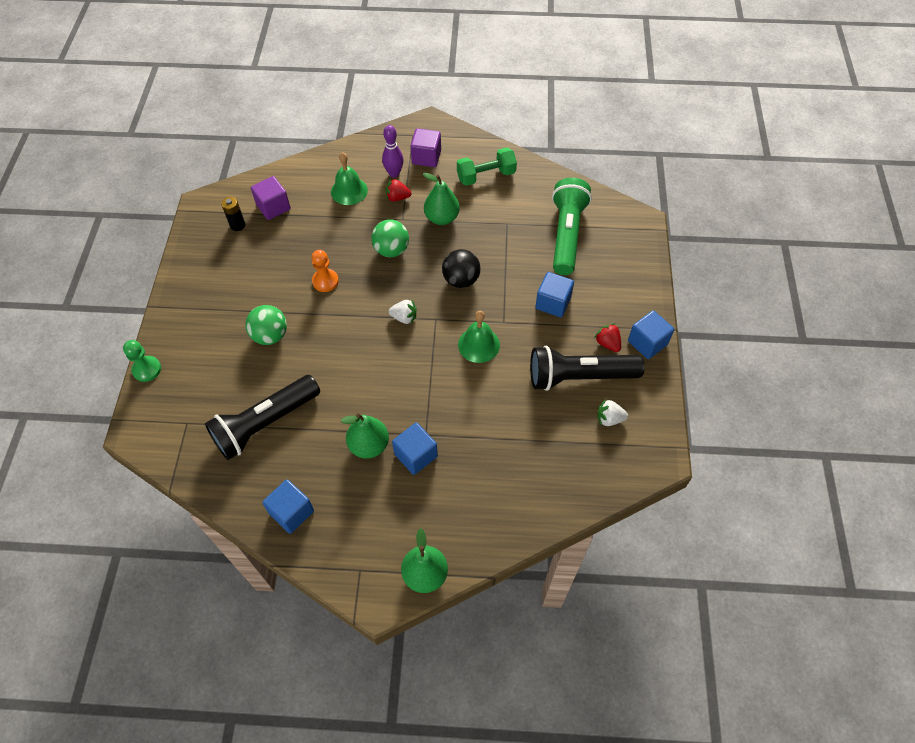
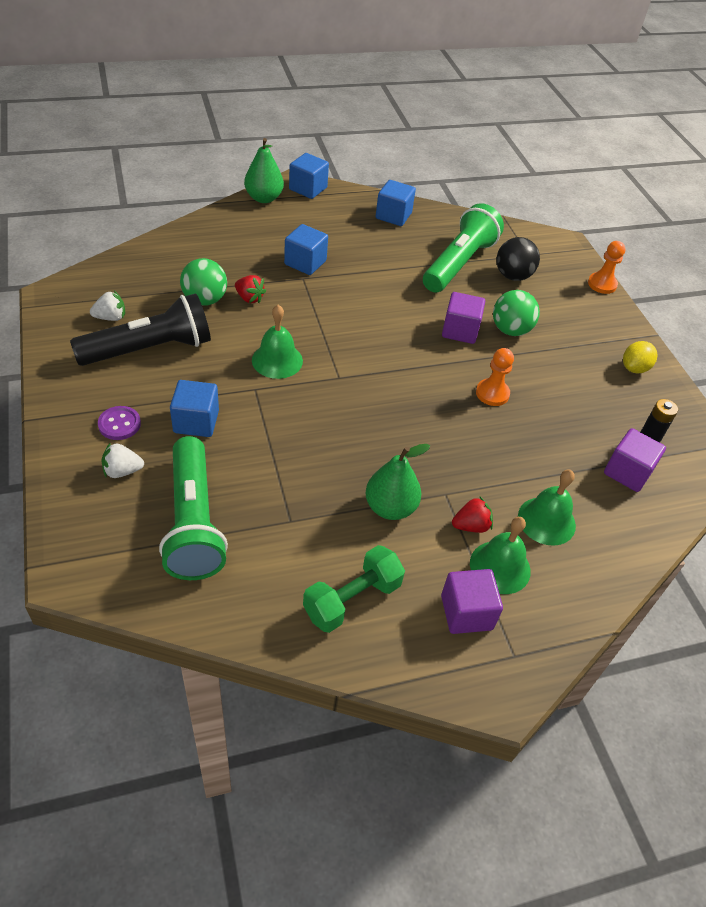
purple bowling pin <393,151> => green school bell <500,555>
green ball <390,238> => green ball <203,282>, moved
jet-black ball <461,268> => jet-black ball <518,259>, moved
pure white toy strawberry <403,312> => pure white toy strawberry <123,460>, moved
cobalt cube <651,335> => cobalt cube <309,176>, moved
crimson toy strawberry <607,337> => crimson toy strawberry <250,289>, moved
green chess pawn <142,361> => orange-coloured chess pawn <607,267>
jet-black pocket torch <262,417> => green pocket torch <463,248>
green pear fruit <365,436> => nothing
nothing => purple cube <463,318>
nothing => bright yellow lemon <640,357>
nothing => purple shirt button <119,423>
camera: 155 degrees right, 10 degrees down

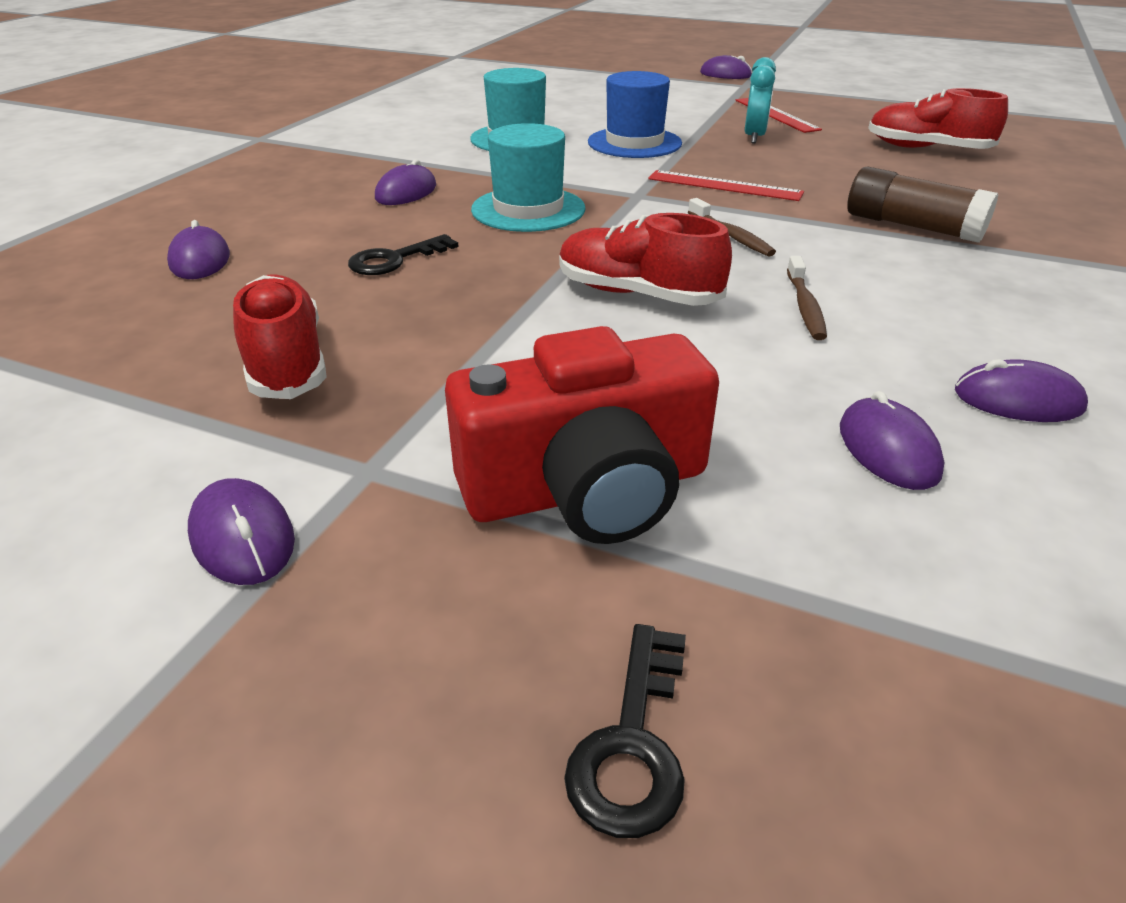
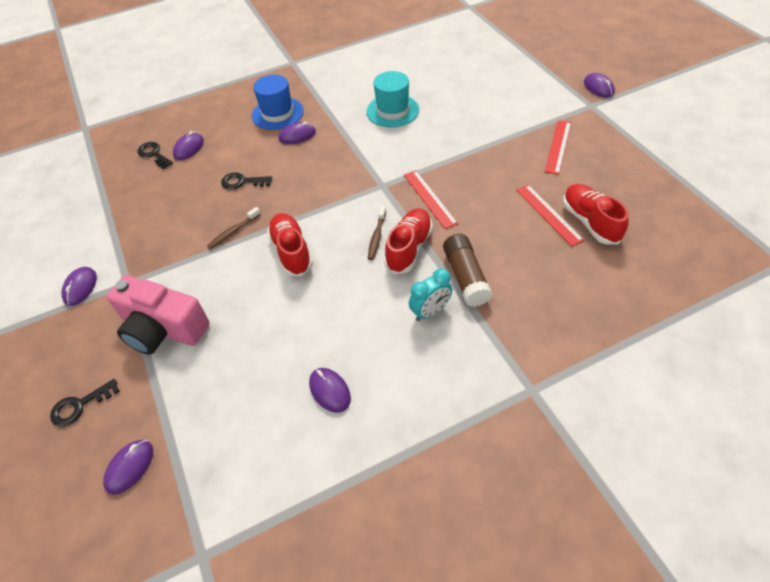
turquoise bedside clock <760,100> => turquoise bedside clock <430,294>, moved
cobalt hat <635,114> => cobalt hat <278,102>, moved
turquoise hat <528,177> => nothing
brown tooth brush <807,298> => brown tooth brush <234,228>, moved
crimson sneaker <280,336> => crimson sneaker <408,241>, moved
crimson photo camera <582,435> => rose-pink photo camera <158,315>
purple PC mouse <892,440> => purple PC mouse <128,467>, moved
nothing => jet-black latchkey <155,155>
nothing => crimson measuring stick <550,216>
camera: 45 degrees right, 15 degrees up

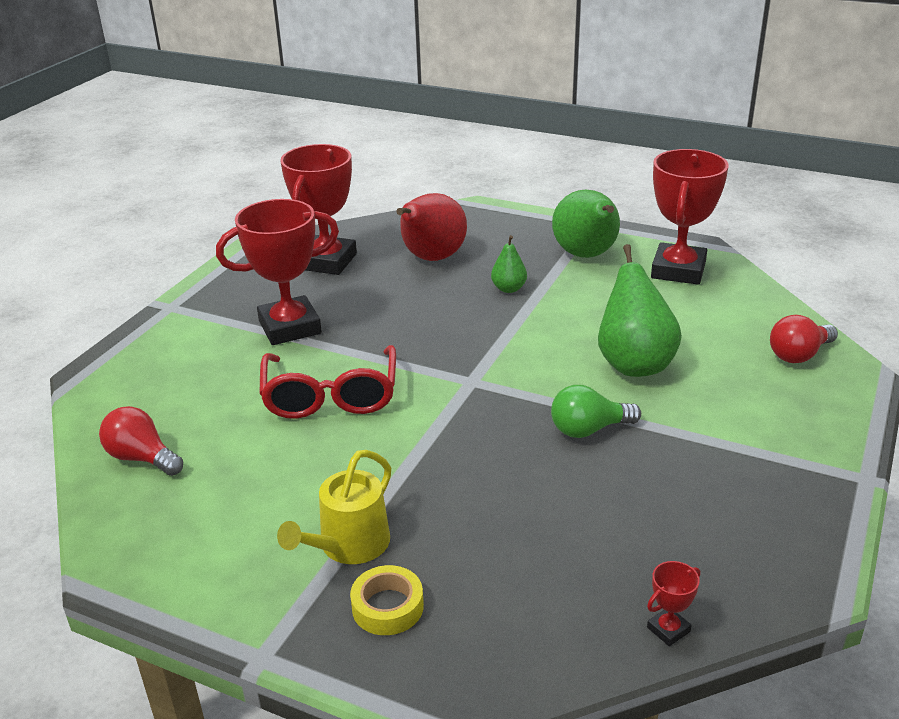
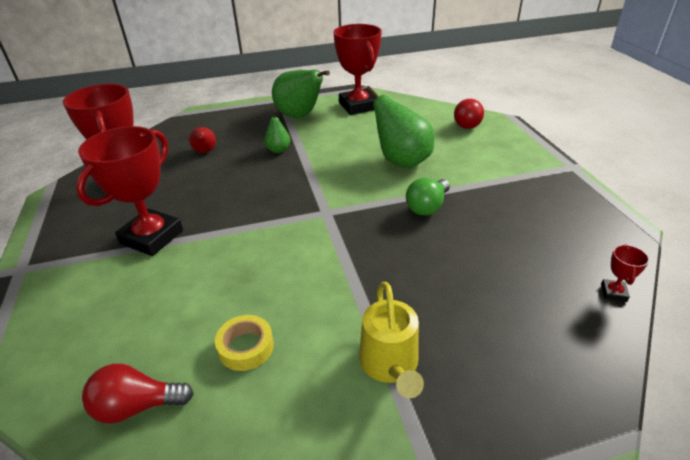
crimson pear fruit <431,227> => crimson pear fruit <202,140>, x0.51
crimson eyeglasses <327,382> => nothing
bright yellow sticky tape <387,600> => bright yellow sticky tape <244,343>, moved
camera: 40 degrees left, 5 degrees up

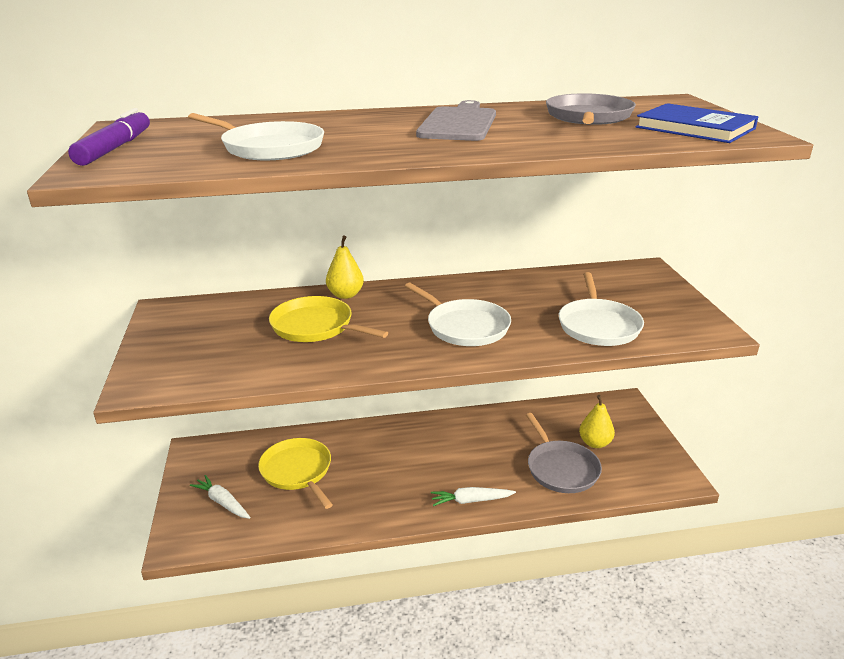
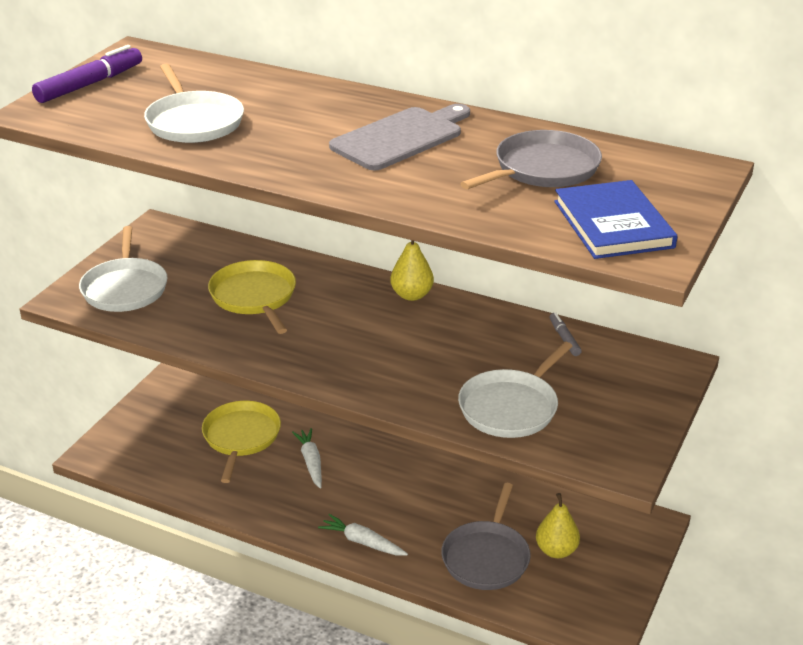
bright yellow pear fruit <345,267> => bright yellow pear fruit <412,270>, moved
pure white pan <458,314> => pure white pan <123,269>, moved
pure white root vegetable <220,497> => pure white root vegetable <307,458>, moved
nothing => gray felt pen <565,334>
camera: 35 degrees right, 5 degrees up

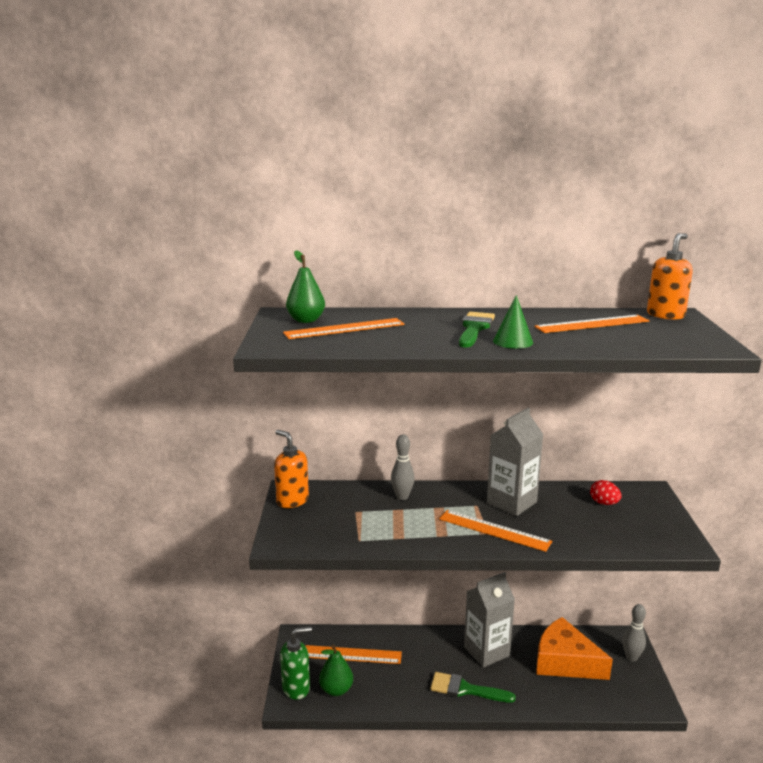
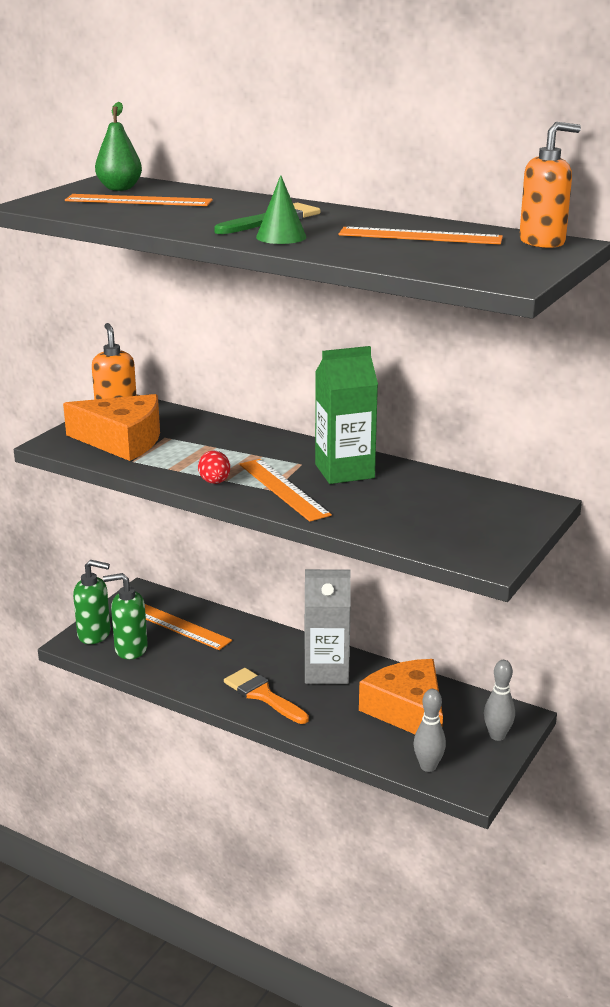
gray juice carton <515,462> => green juice carton <346,415>
gray bowling pin <403,467> => gray bowling pin <430,730>, moved
crimson egg shape <605,492> => crimson egg shape <214,467>, moved
green pear fruit <336,670> => green soap pump <125,616>
green paintbrush <473,687> => orange-coloured paintbrush <266,696>
nothing => orange-coloured cheese wedge <111,427>
camera: 30 degrees right, 5 degrees up

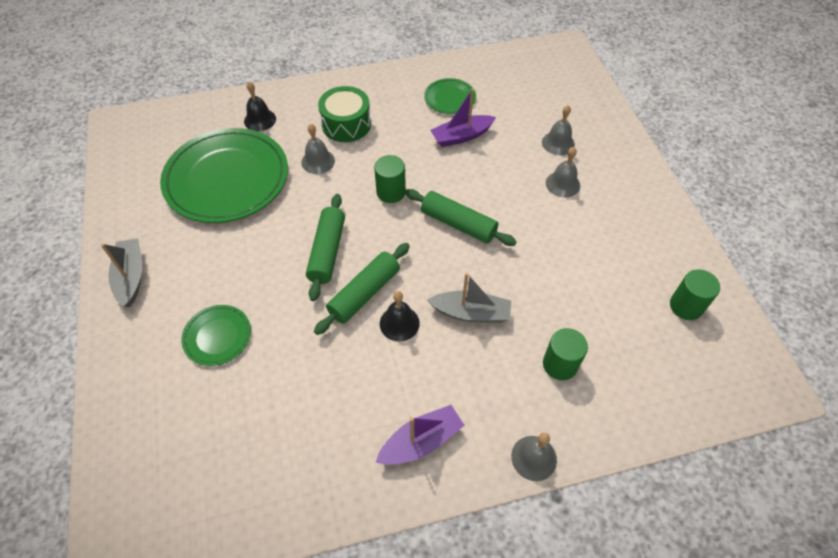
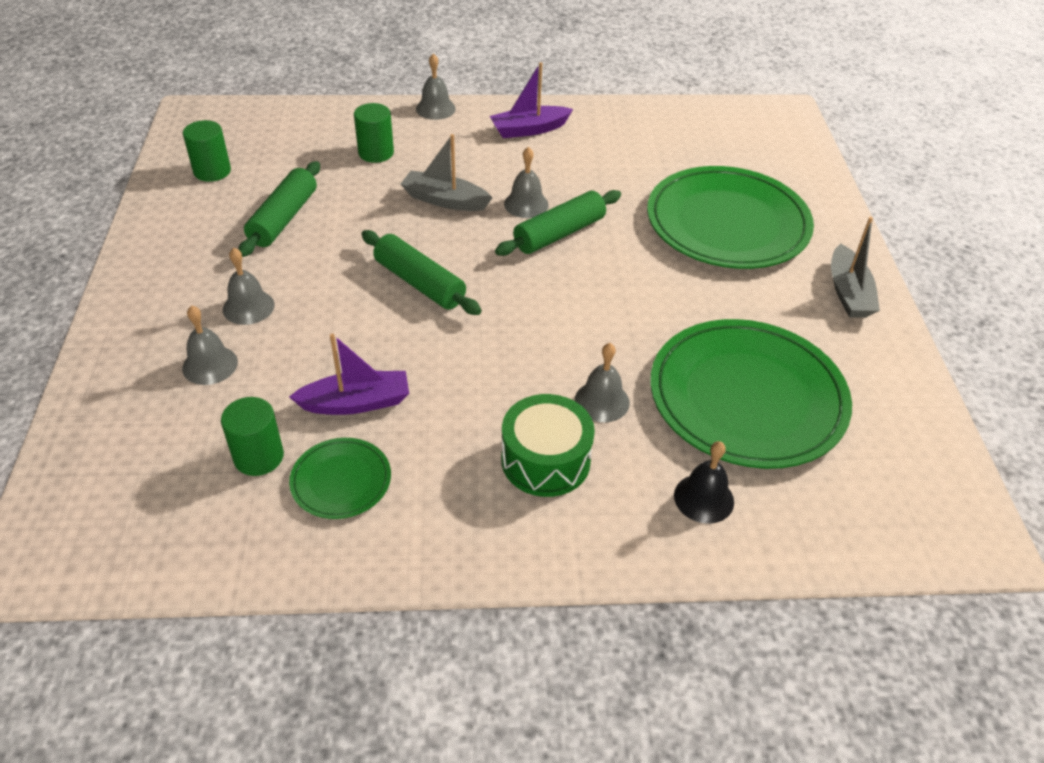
green cylinder <390,179> => green cylinder <252,436>, moved
green pastry roller <325,247> => green pastry roller <279,209>, moved
jet-black school bell <400,316> => gray school bell <526,182>
green flat dish <216,335> => green flat dish <730,217>, x2.17
camera: 170 degrees left, 10 degrees down

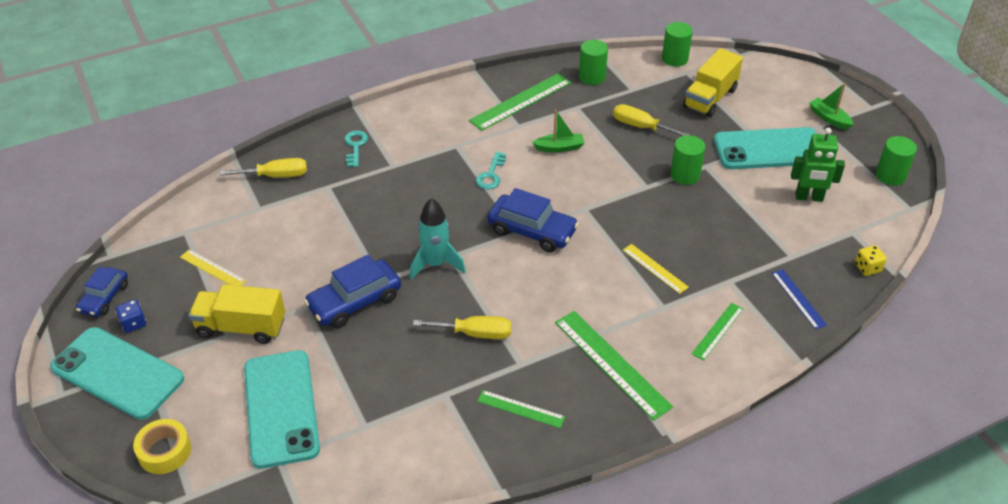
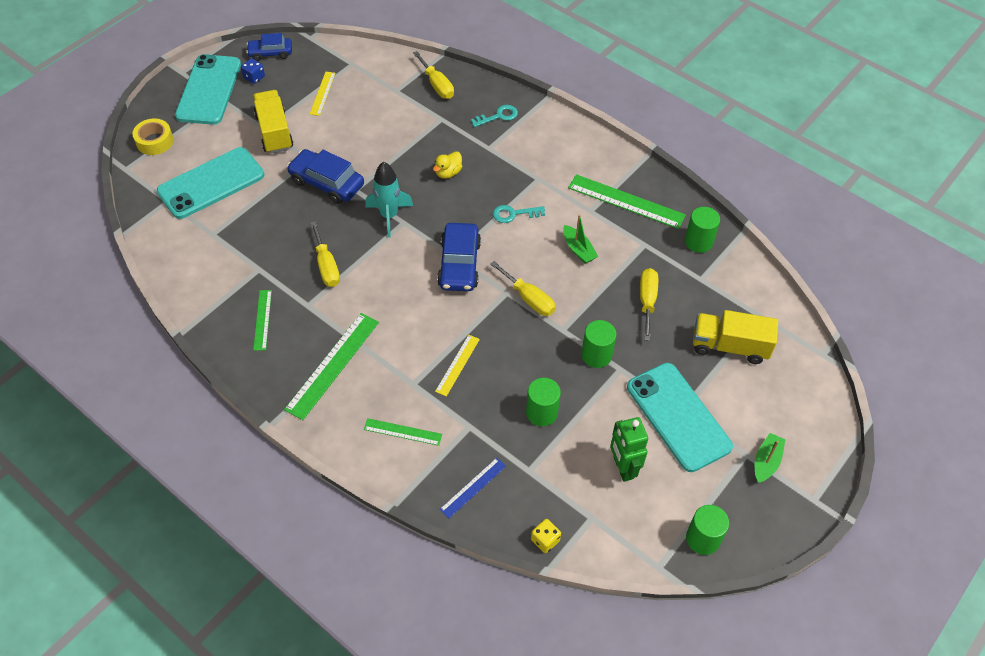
green cylinder <677,44> => green cylinder <543,402>, moved
nothing => bright yellow duck <447,165>
nothing => bright yellow flat screwdriver <522,288>
camera: 65 degrees right, 10 degrees up

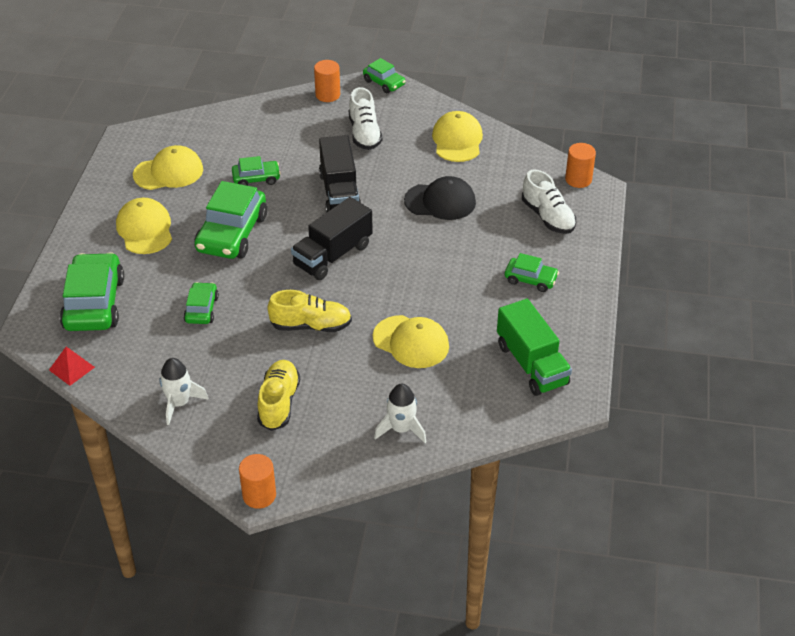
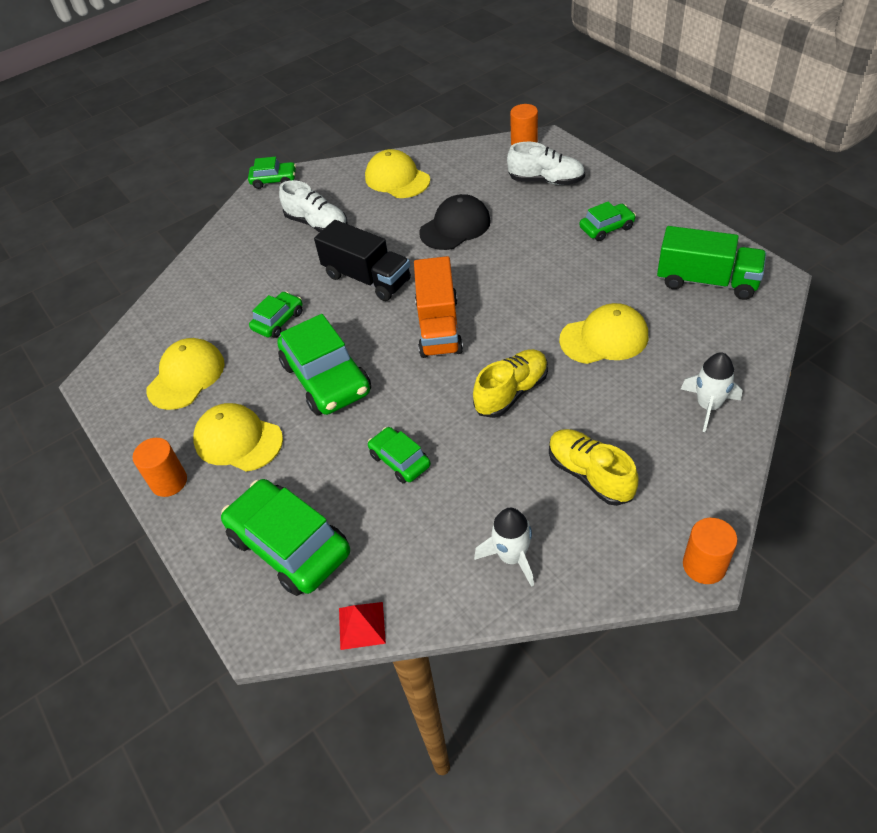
orange-coloured cylinder <327,81> => orange-coloured cylinder <159,467>, moved
jet-black truck <332,238> => orange-coloured truck <438,307>
camera: 40 degrees left, 5 degrees up

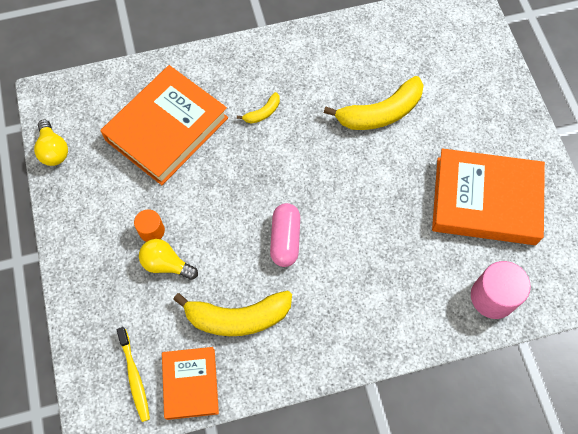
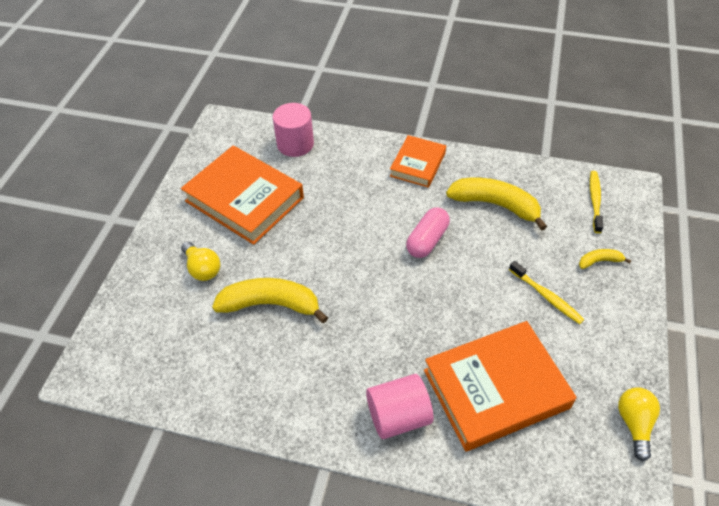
bright yellow banana <258,108> => bright yellow banana <605,259>, moved
orange-coloured cylinder <149,225> => bright yellow tooth brush <547,292>
bright yellow bulb <168,259> => bright yellow bulb <200,261>, moved
orange-coloured hardback <190,383> => orange-coloured hardback <418,161>, moved
nothing => rose-pink cylinder <399,406>
camera: 150 degrees left, 15 degrees down

